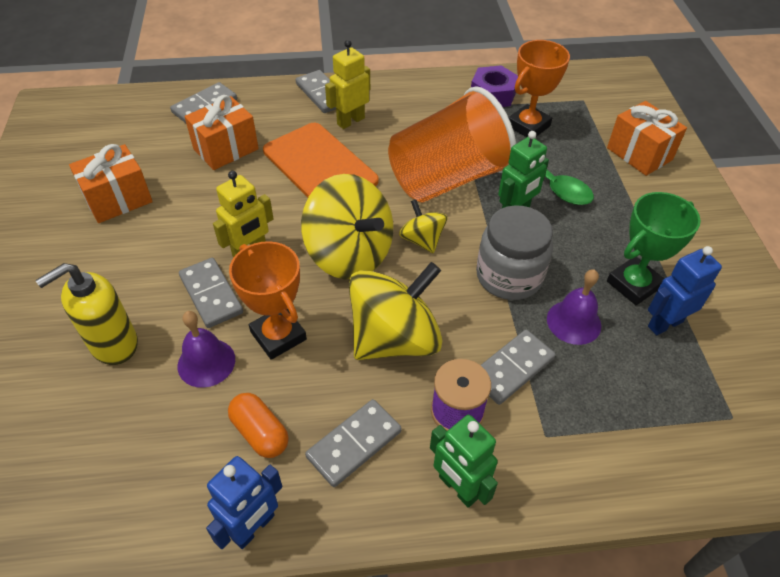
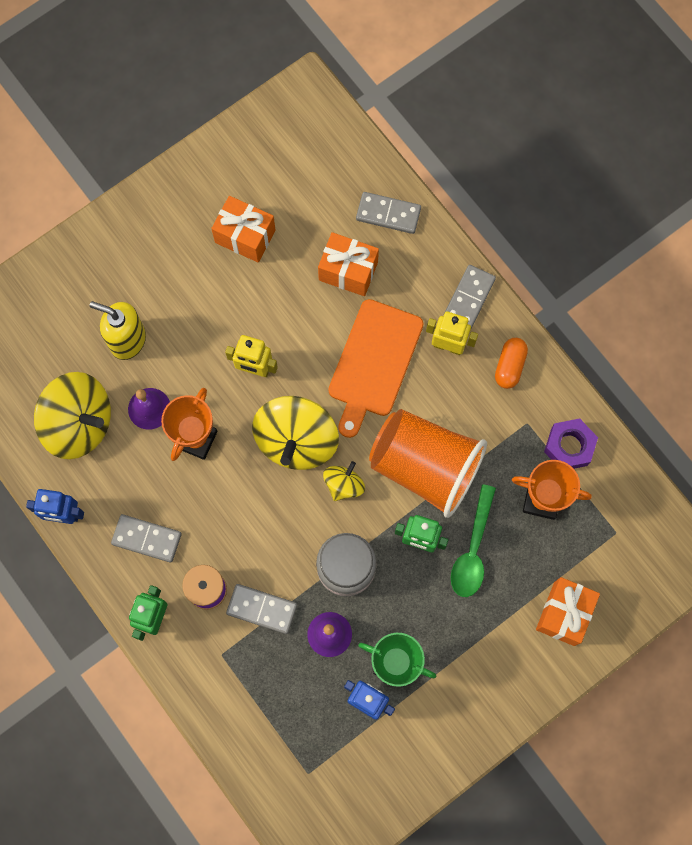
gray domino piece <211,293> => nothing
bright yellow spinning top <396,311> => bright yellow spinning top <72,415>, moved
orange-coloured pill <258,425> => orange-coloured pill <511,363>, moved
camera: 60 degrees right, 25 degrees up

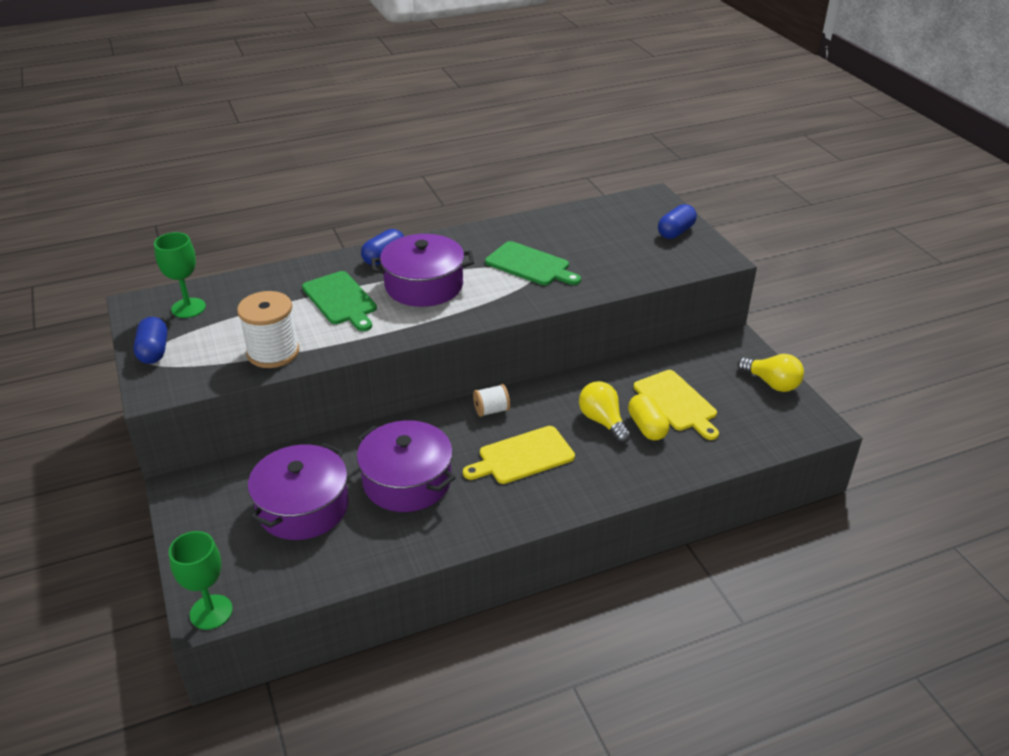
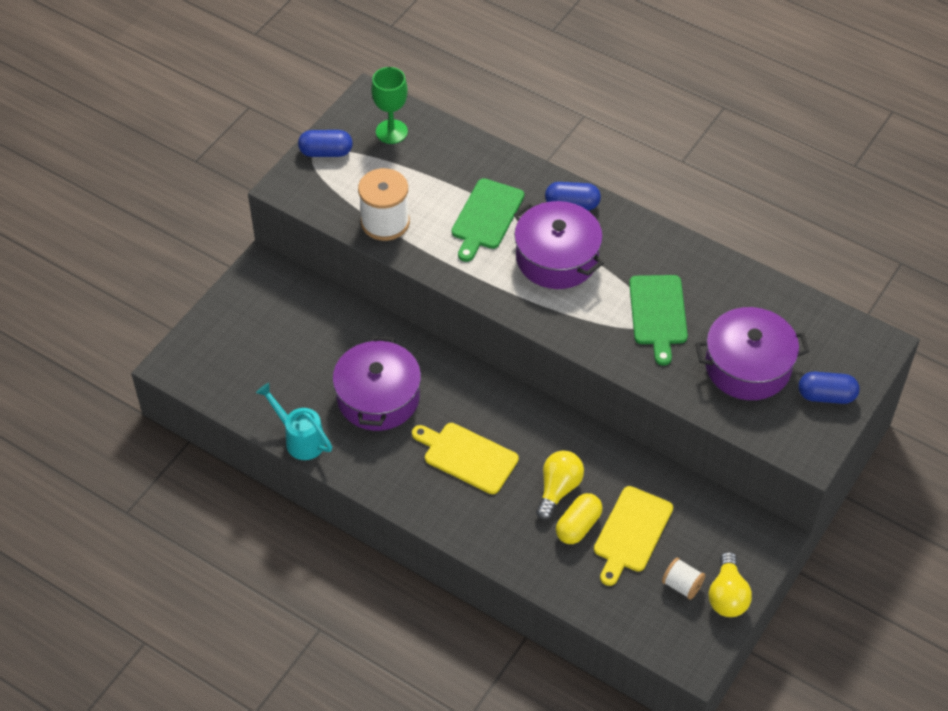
cobalt pill <150,340> => cobalt pill <325,143>, 45 degrees clockwise
pure white bobbin <491,400> => pure white bobbin <683,578>, moved
purple pot <298,491> => purple pot <752,353>, moved
green wine glass <201,580> => nothing
nothing => turquoise watering can <294,421>
camera: 55 degrees right, 15 degrees up

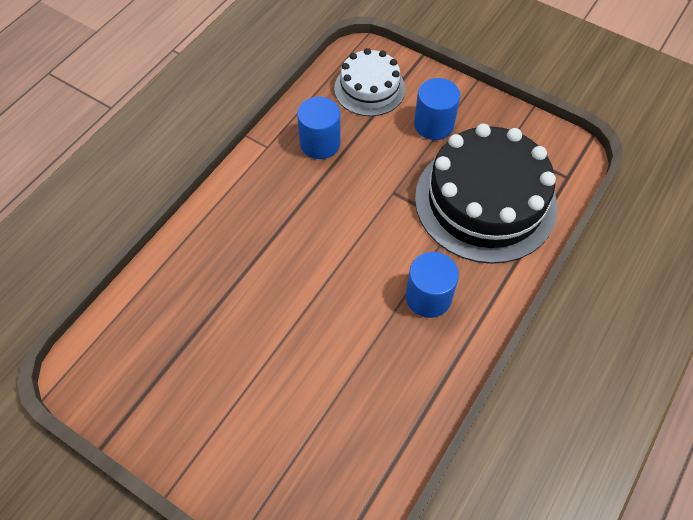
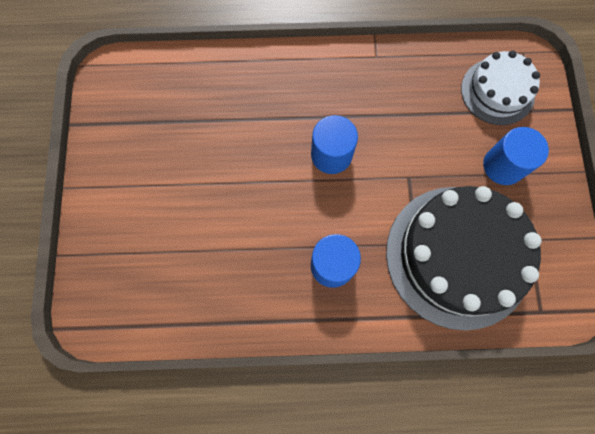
cobalt cylinder <319,128> => cobalt cylinder <334,144>, moved
camera: 55 degrees right, 15 degrees up

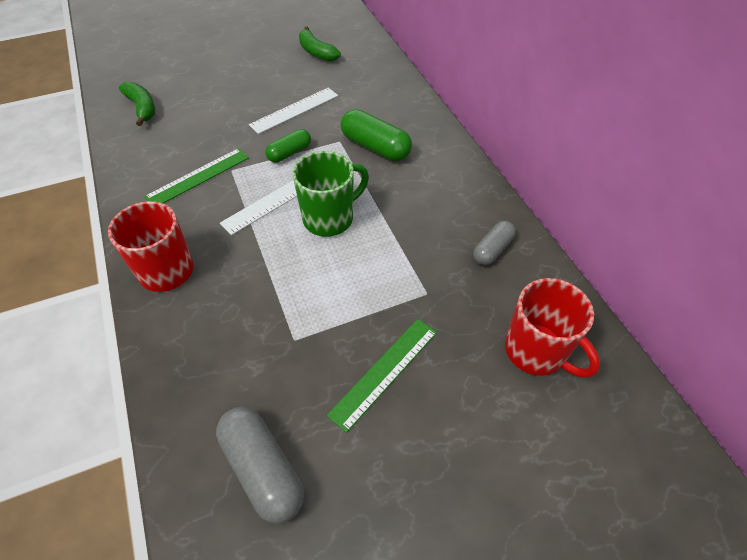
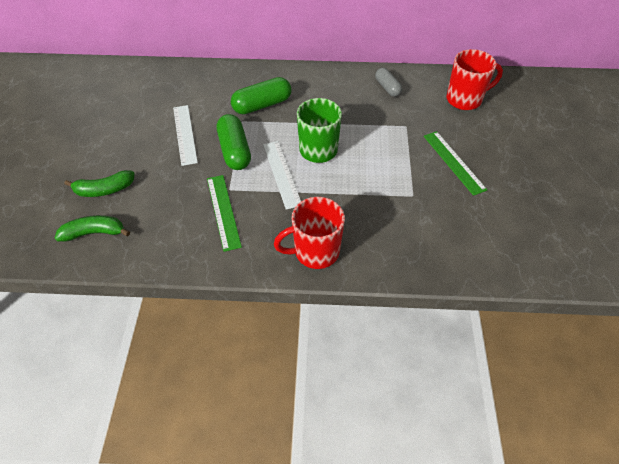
green banana <320,44> => green banana <100,183>, moved
green pill <288,146> => green pill <234,142>, x1.60
gray pill <260,465> => nothing
camera: 65 degrees left, 0 degrees up

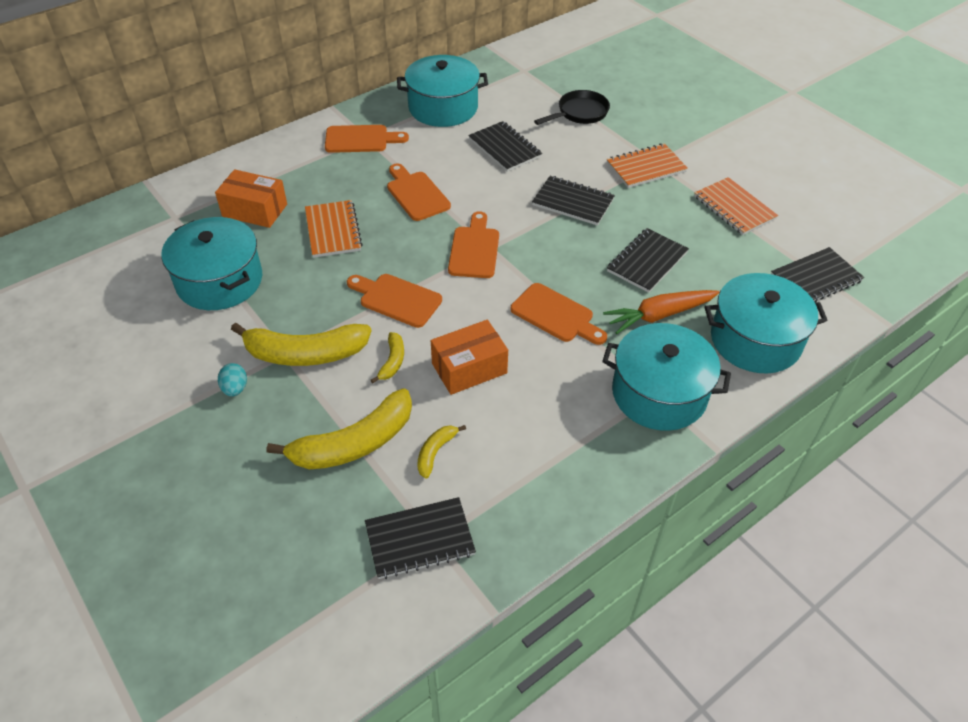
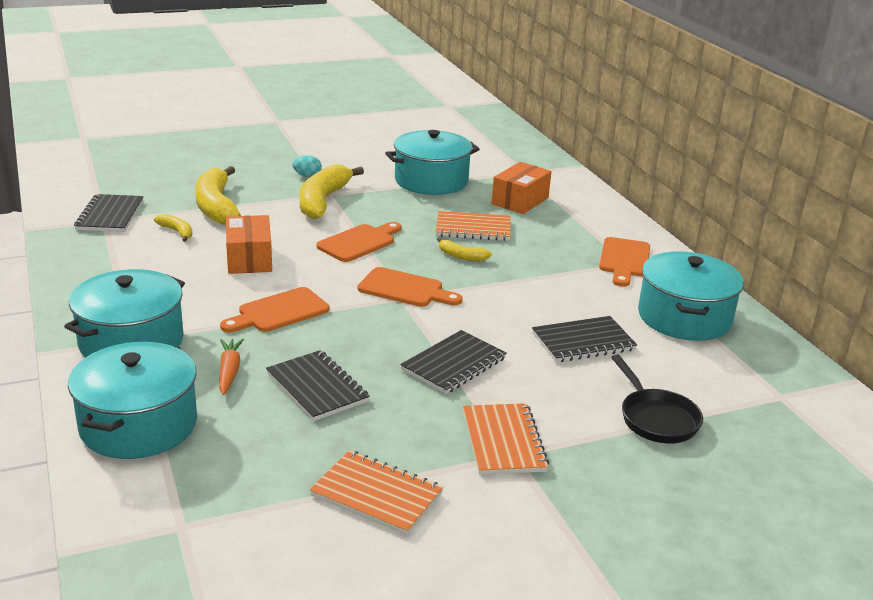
orange-coloured chopping board <419,192> => nothing
orange-coloured notepad <736,206> => orange-coloured notepad <377,492>, 45 degrees clockwise
jet-black notepad <817,274> => nothing
orange-coloured root vegetable <661,312> => orange-coloured root vegetable <231,367>, x0.66
bright yellow banana <387,357> => bright yellow banana <464,249>, moved
camera: 105 degrees right, 20 degrees down

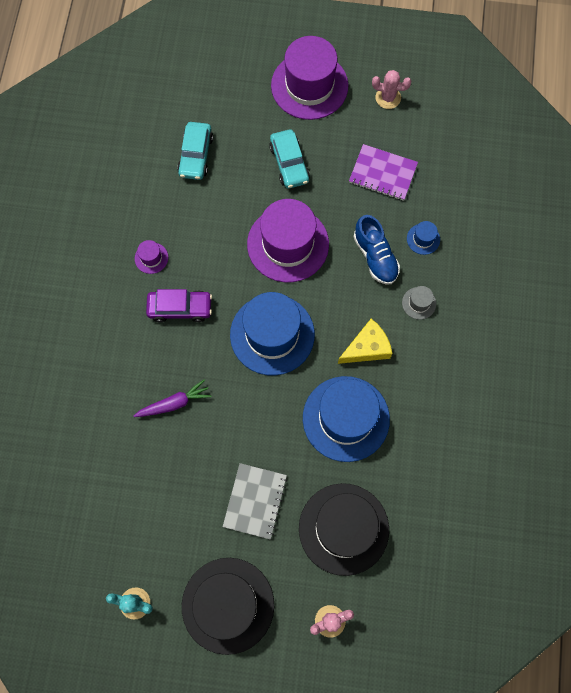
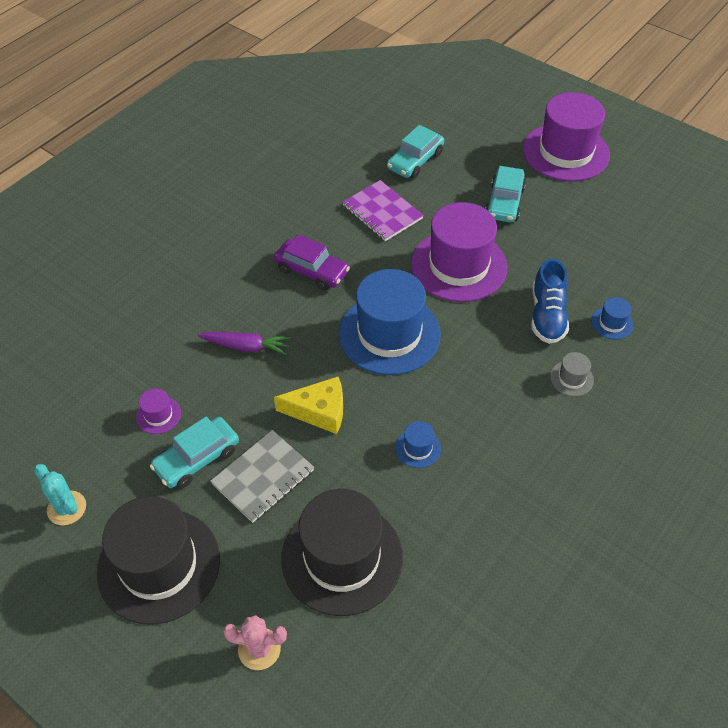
rose-pink saguaro cactus <392,89> => nothing
purple notepad <383,172> => purple notepad <383,210>, moved
purple hat <151,257> => purple hat <158,411>, moved
bright yellow cheese wedge <365,341> => bright yellow cheese wedge <308,405>, moved
cobalt hat <346,419> => cobalt hat <418,444>, x0.41
nothing => turquoise toy car <194,452>
camera: 30 degrees right, 20 degrees down

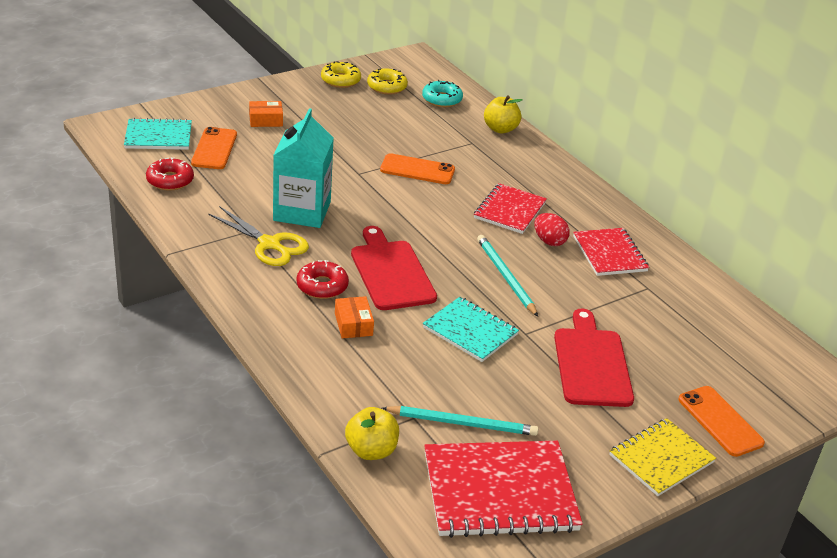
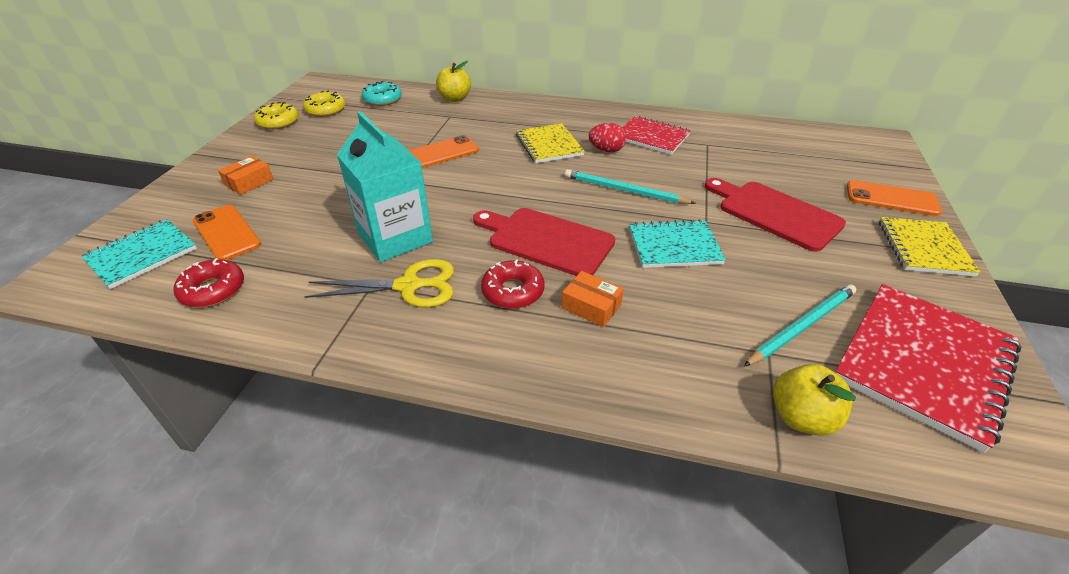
crimson notepad <510,208> => bright yellow notepad <550,143>
camera: 40 degrees left, 5 degrees up

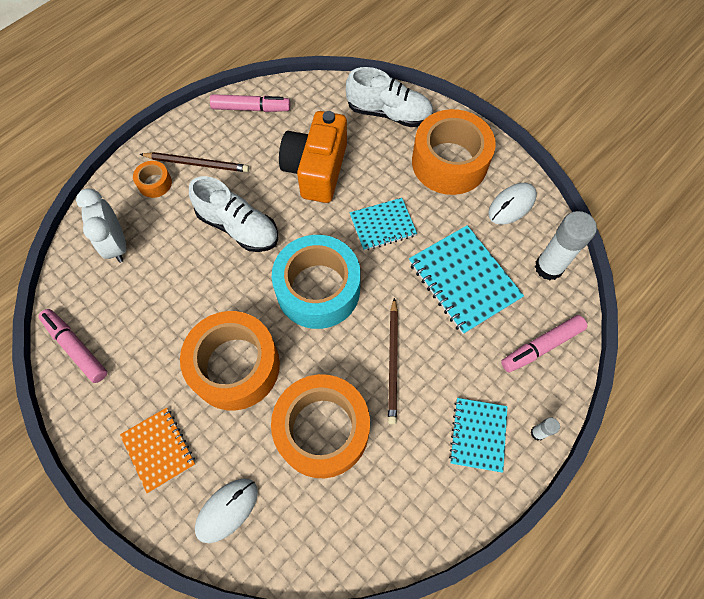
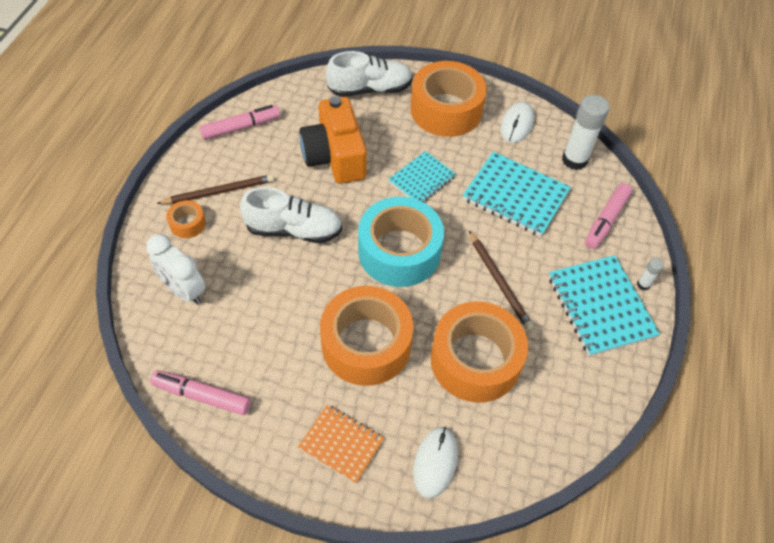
turquoise notepad <478,435> => turquoise notepad <604,305>, x1.59
camera: 30 degrees left, 10 degrees down

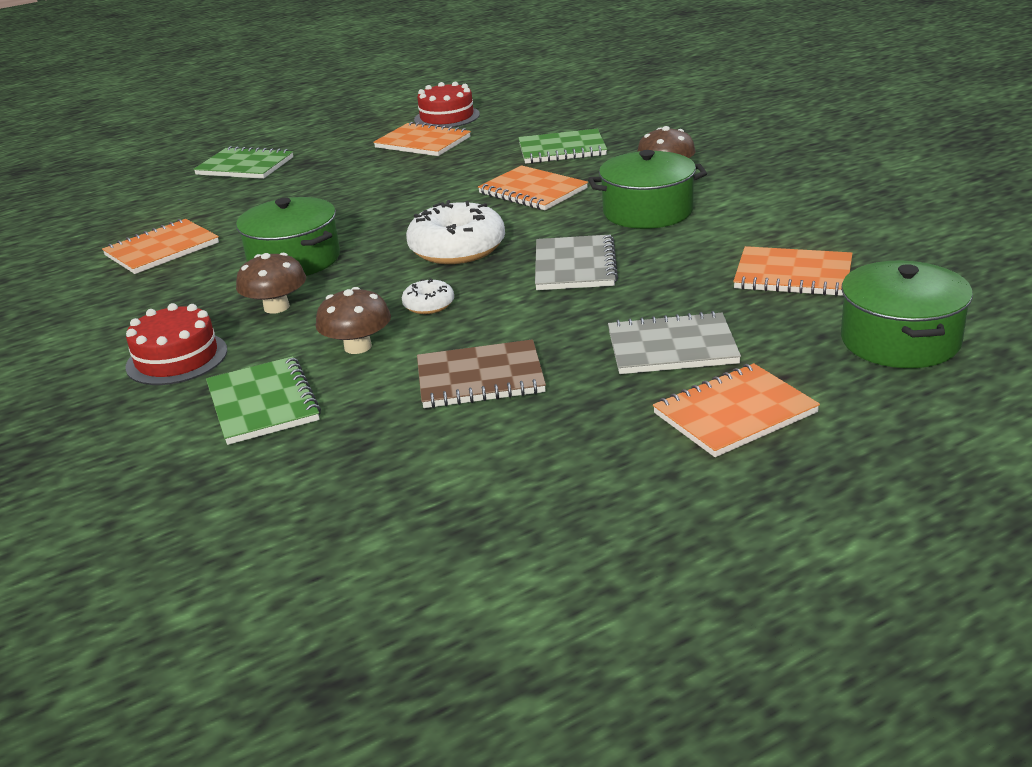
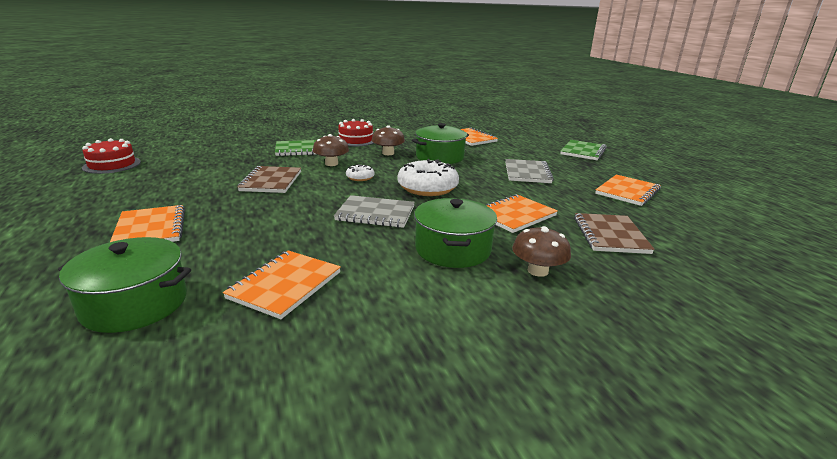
crimson cake <447,104> => crimson cake <111,156>, moved
green notepad <562,146> => brown notepad <614,233>
gray notepad <674,342> => gray notepad <529,171>, moved
camera: 95 degrees right, 5 degrees down

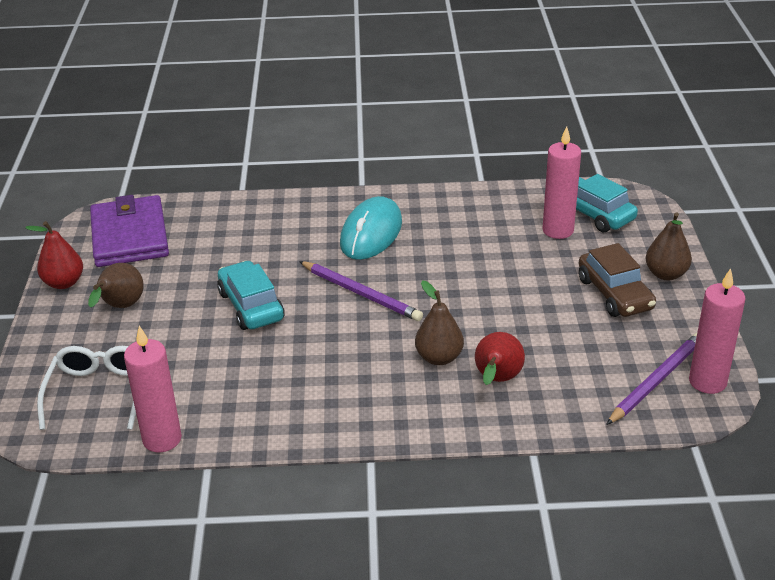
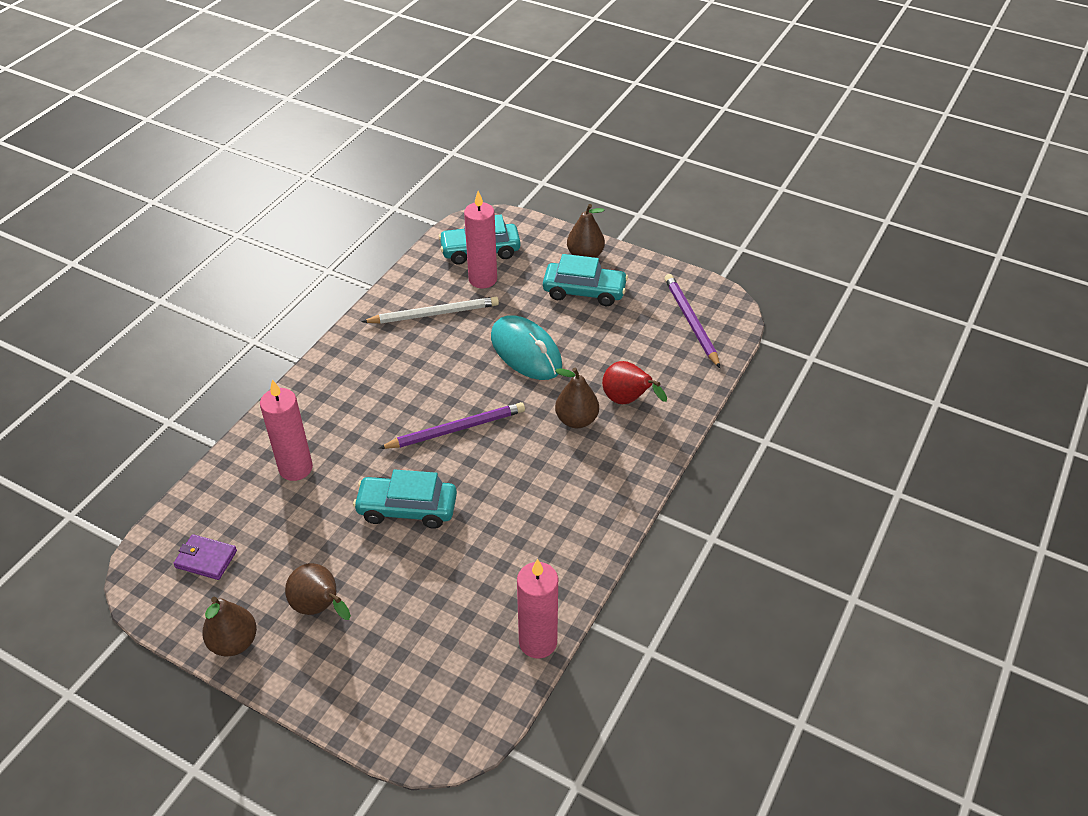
purple billfold <129,231> => purple billfold <205,557>, x0.46
turquoise PC mouse <371,228> => turquoise PC mouse <526,347>, moved
crimson pear fruit <54,255> => brown pear fruit <229,627>
brown toy car <617,280> => turquoise toy car <585,280>
rose-pink candle <717,331> => rose-pink candle <286,430>, moved
pure white eyeglasses <86,388> => nothing
nothing => pure white pencil <430,310>
camera: 60 degrees left, 10 degrees up

